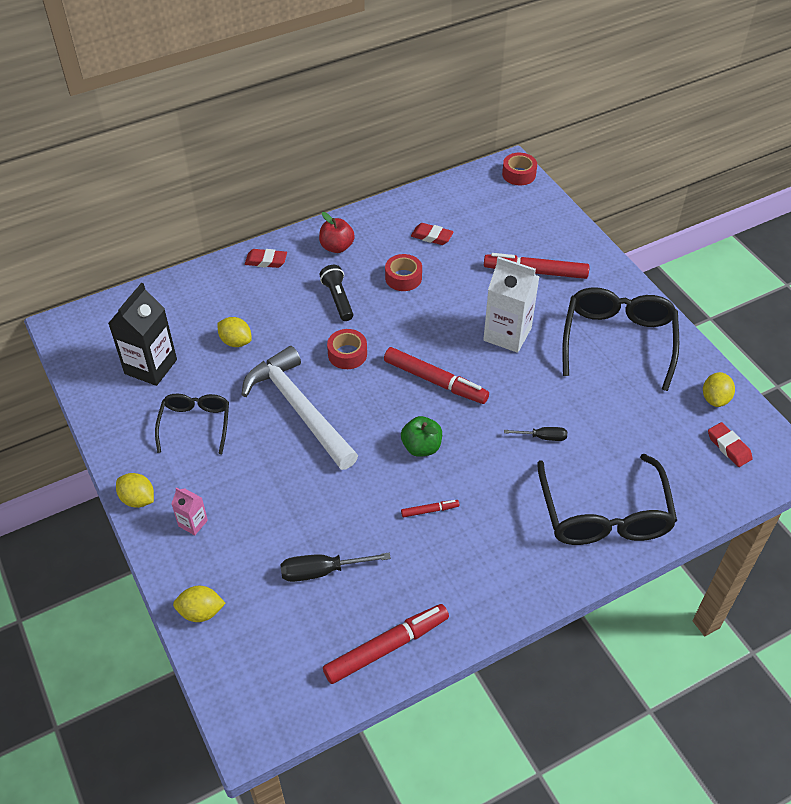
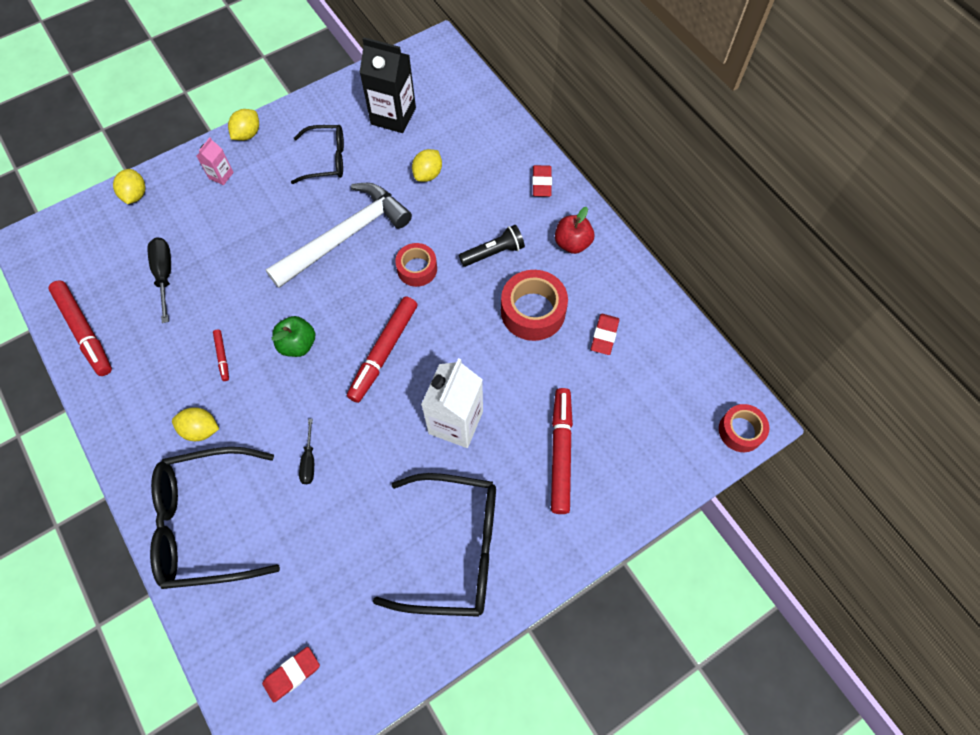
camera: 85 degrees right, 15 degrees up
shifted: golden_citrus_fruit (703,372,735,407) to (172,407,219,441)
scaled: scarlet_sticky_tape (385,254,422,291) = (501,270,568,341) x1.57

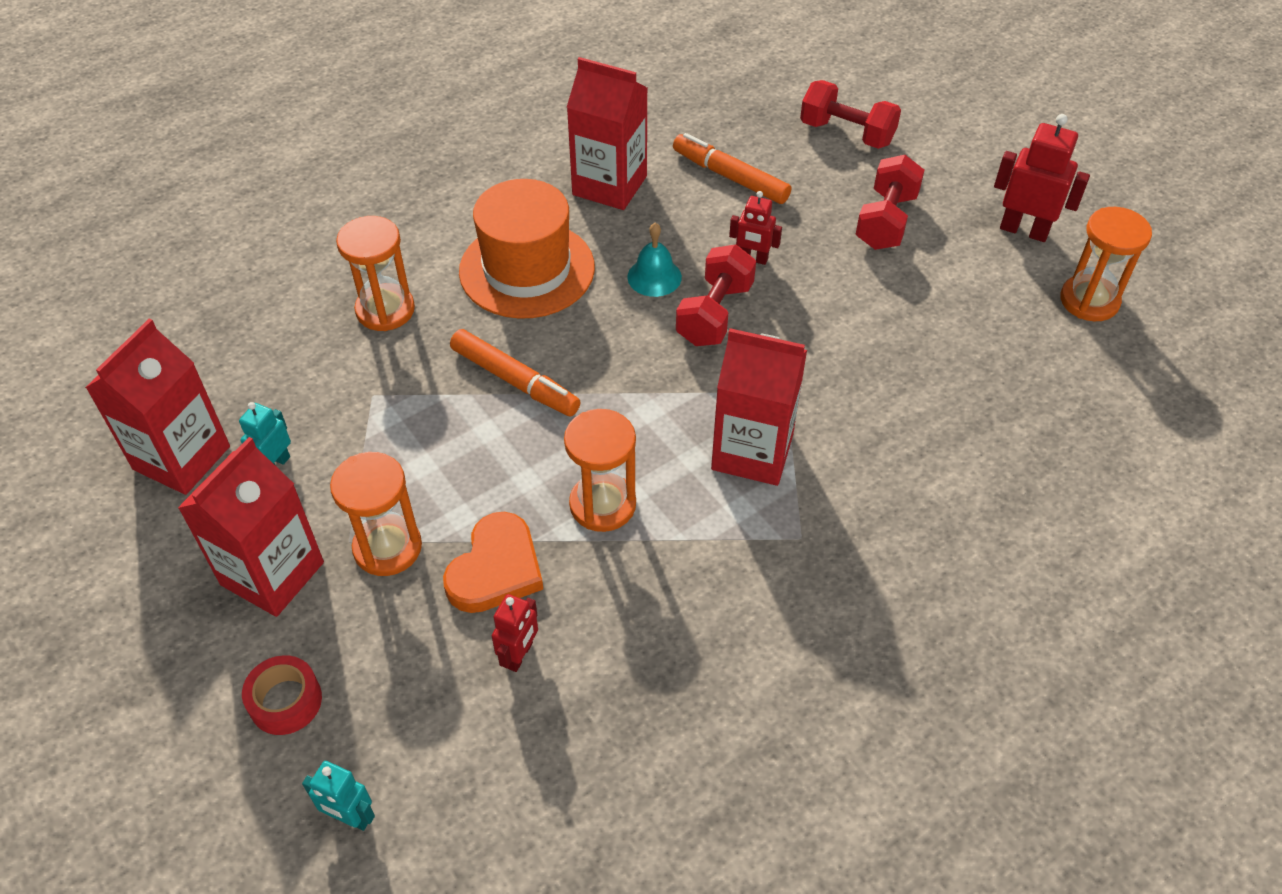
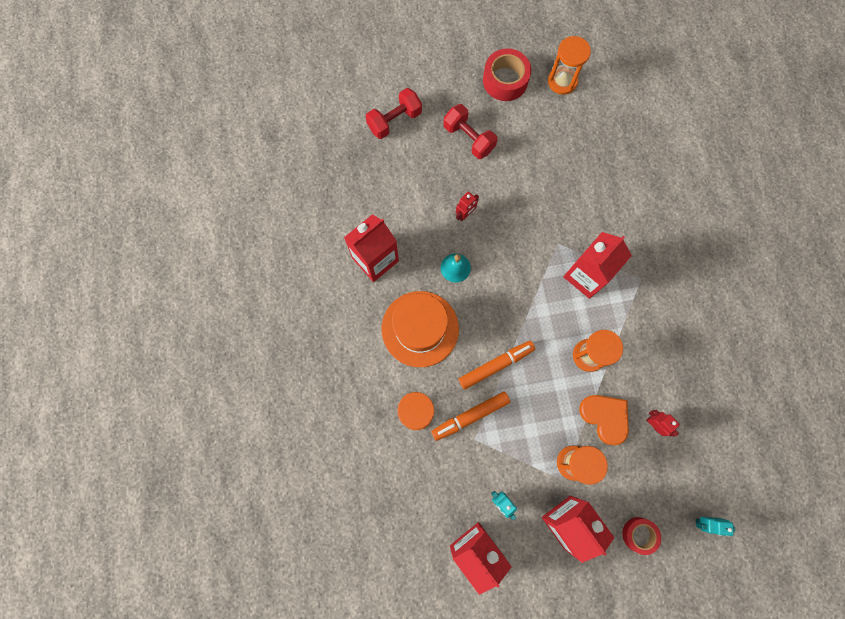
camera: 65 degrees left, 25 degrees up
gone: scarlet_dumbbell (676,245,756,346)
shifted: bright_orange_felt_pen (673,133,791,204) to (431,392,510,441)
swapped: scarlet_robot (994,114,1090,242) to scarlet_sticky_tape (483,49,531,101)
rotated: turquoise_robot (302,761,375,831) = (696,517,735,536) 45 degrees clockwise

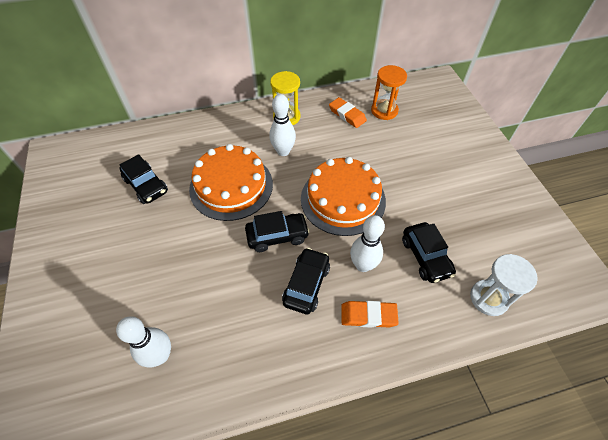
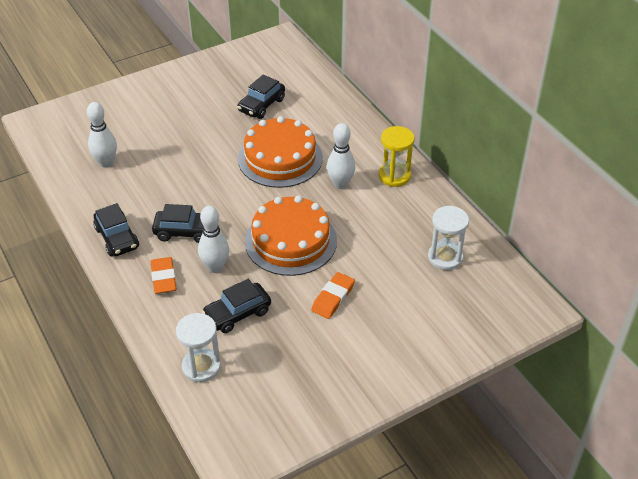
camera: 75 degrees right, 10 degrees down
shifted: ebony_car (245,211,310,252) to (93,203,139,257); bright_orange_gum_eraser (329,97,367,128) to (311,272,355,319)
repainted: bright_orange_sandglass (371,65,407,120) to pure_white_sandglass (428,206,469,270)

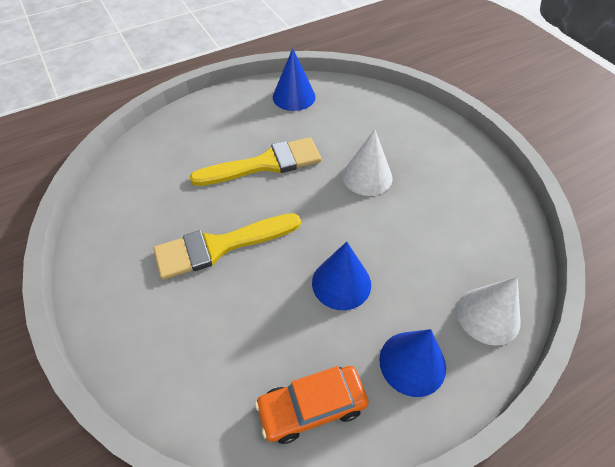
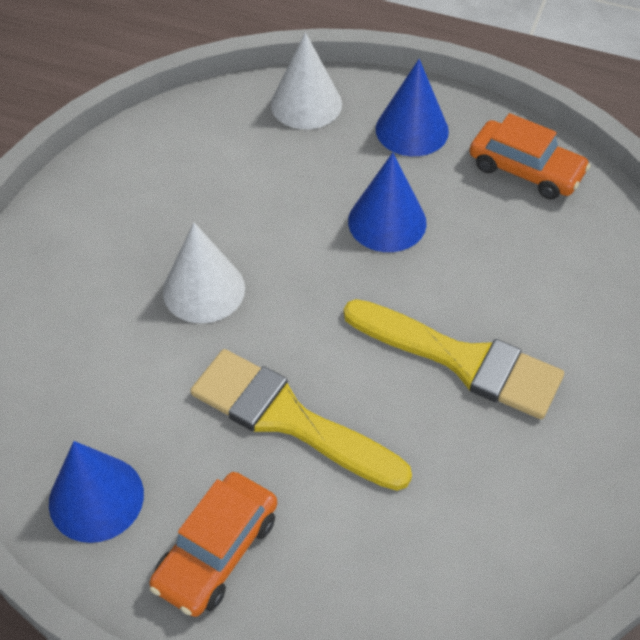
camera: 130 degrees left, 0 degrees up
new: bright_orange_car (149,472,277,617)

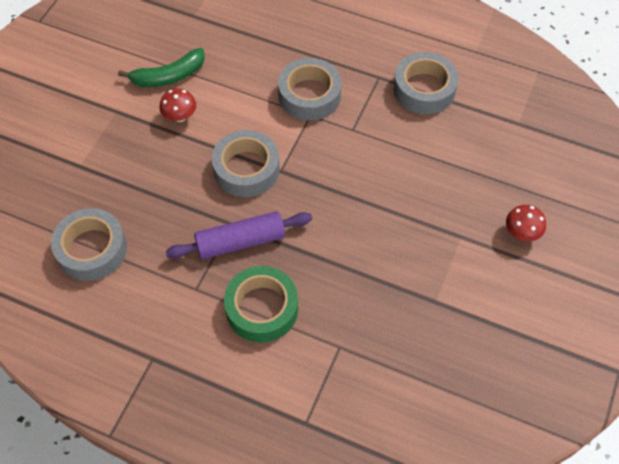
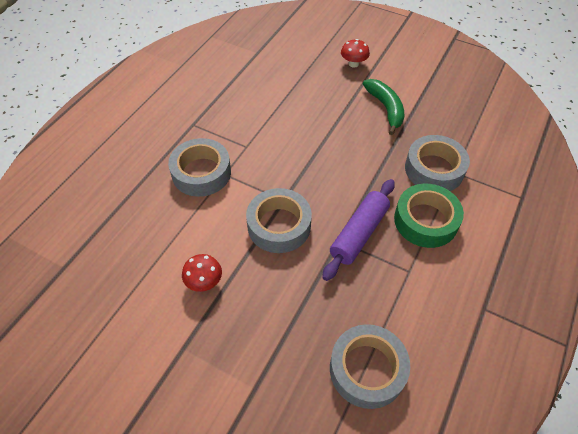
camera: 85 degrees left, 5 degrees down
shifted: emerald_banana_fruit (118,48,205,87) to (363,79,404,135); ash-grey_sticky_tape (393,52,459,114) to (405,135,470,191)
rotated: royal_purple_dough_roller (166,211,312,259) = (322,179,395,281) 45 degrees clockwise

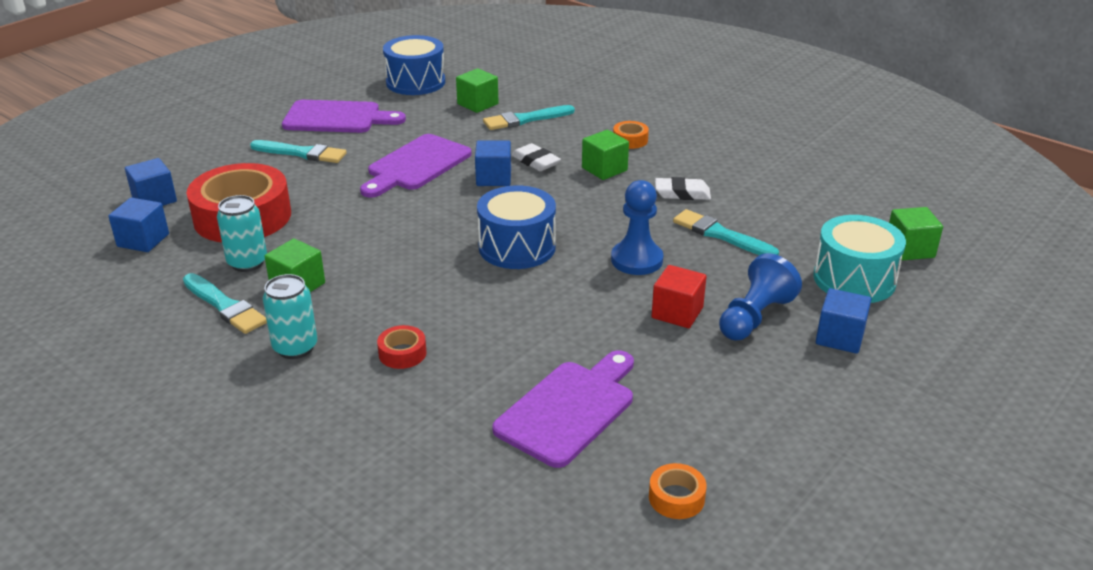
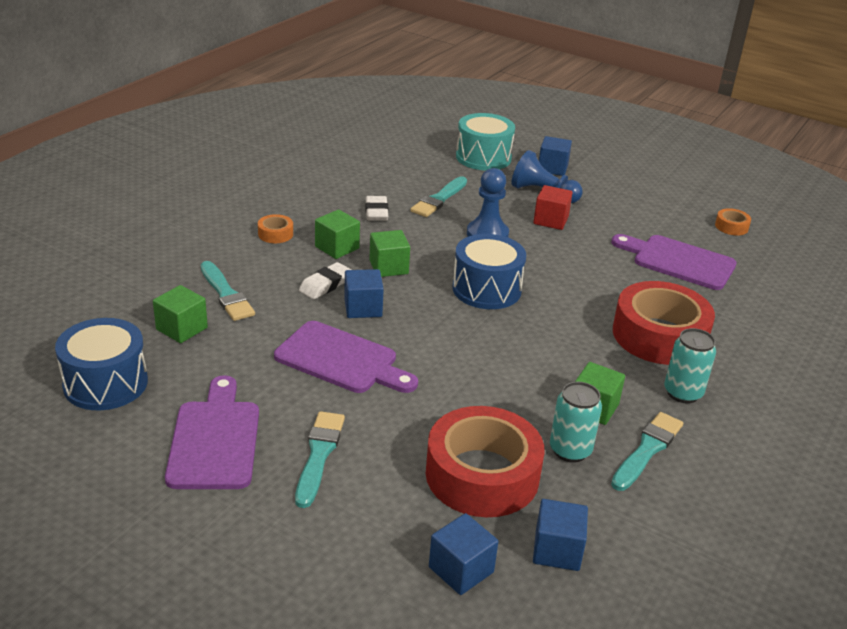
camera: 100 degrees left, 0 degrees up
shifted: emerald_solid_cube (889,207,943,261) to (369,230,410,277)
scaled: scarlet_sticky_tape (377,325,426,369) = (613,281,715,365) x2.41

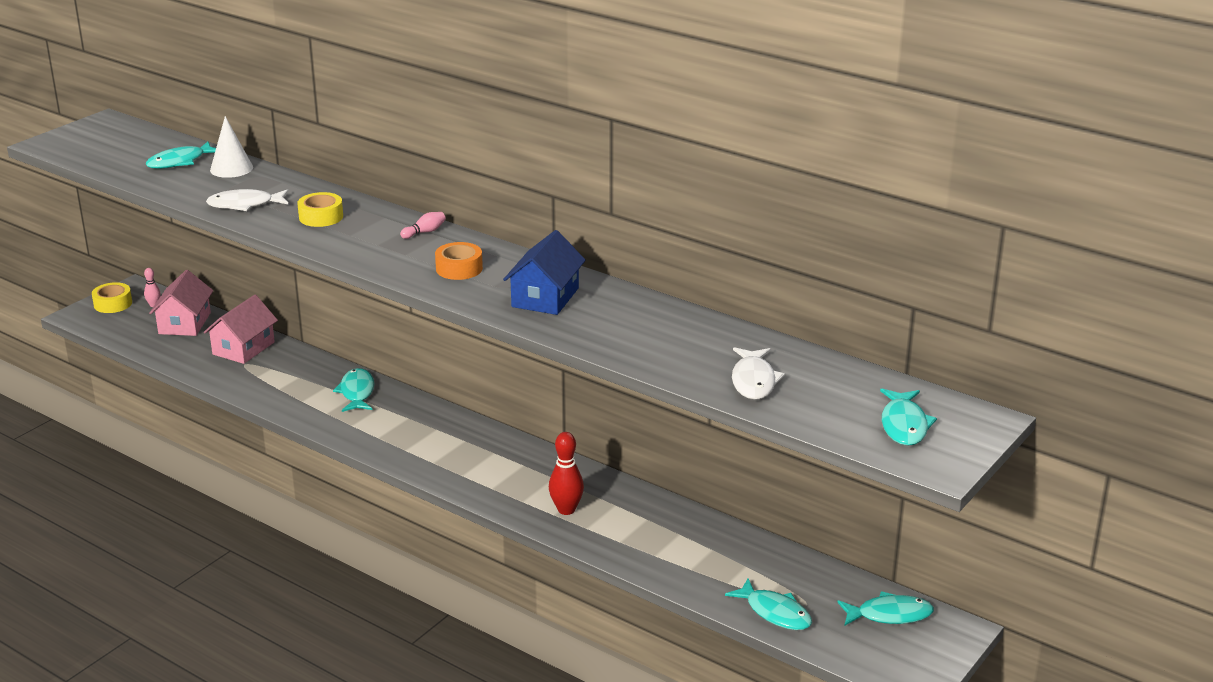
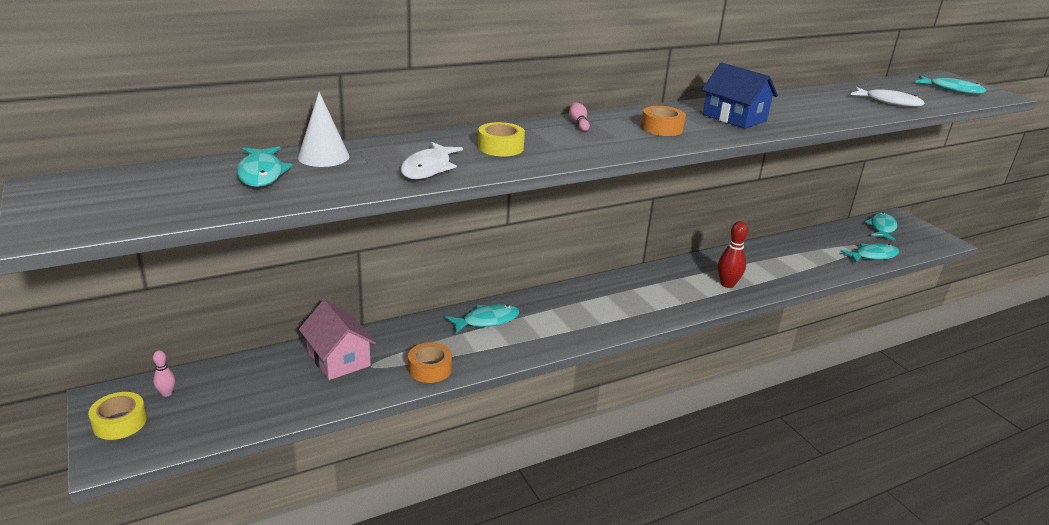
camera: 65 degrees left, 0 degrees up
gone: pink_cottage (149,270,213,336)
new: bright_orange_sticky_tape (408,343,452,383)
rotated: turquoise_fish (333,368,374,412) = (445,304,520,334) 135 degrees clockwise

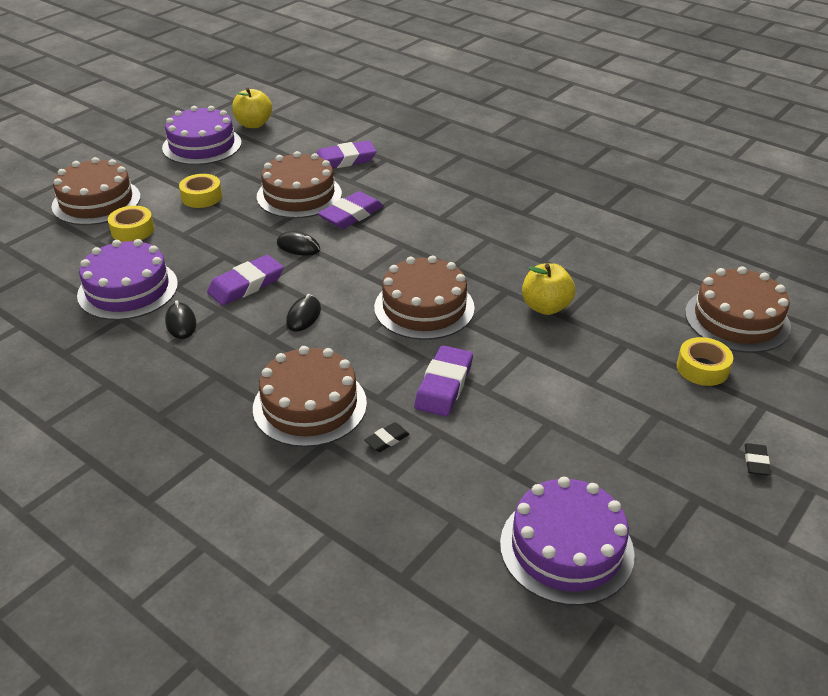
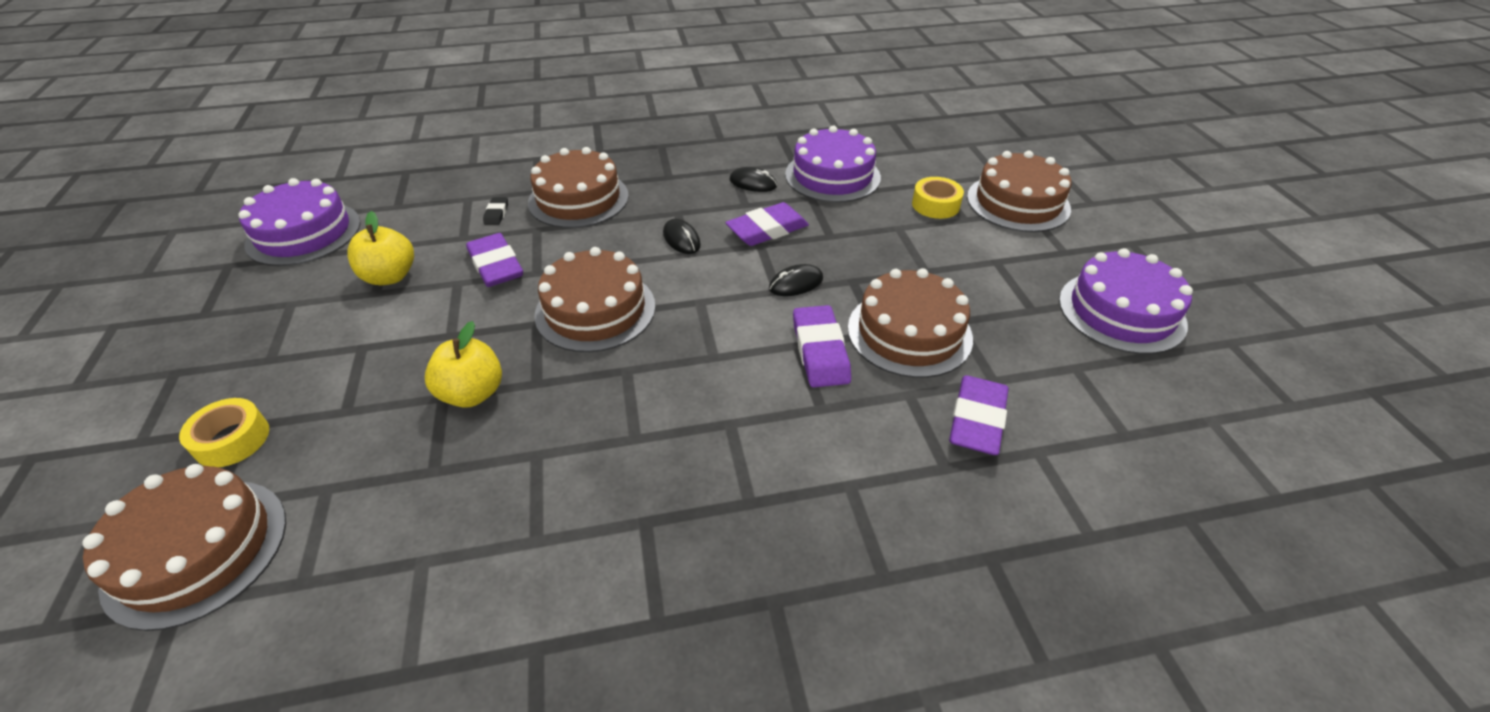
camera: 130 degrees right, 5 degrees up
gone: golden_sticky_tape (179,174,222,208); ebony_gum_eraser (745,443,770,476)
shifted: golden_toy_apple (232,88,272,128) to (347,211,414,285)
rotated: royal_purple_gum_eraser (207,255,284,306) = (725,202,809,246) 60 degrees clockwise

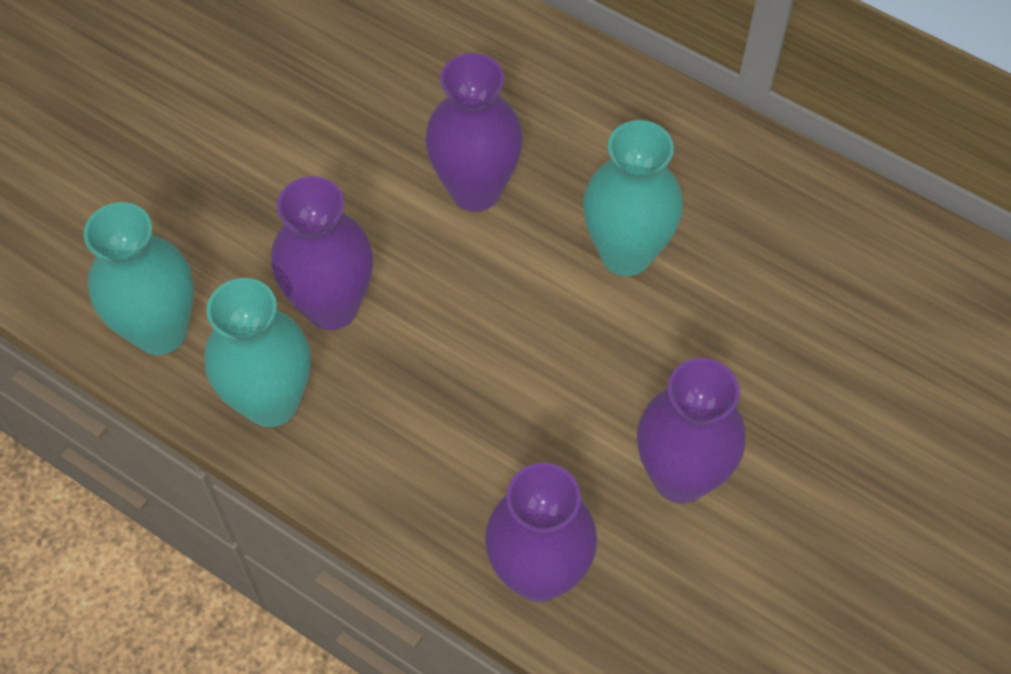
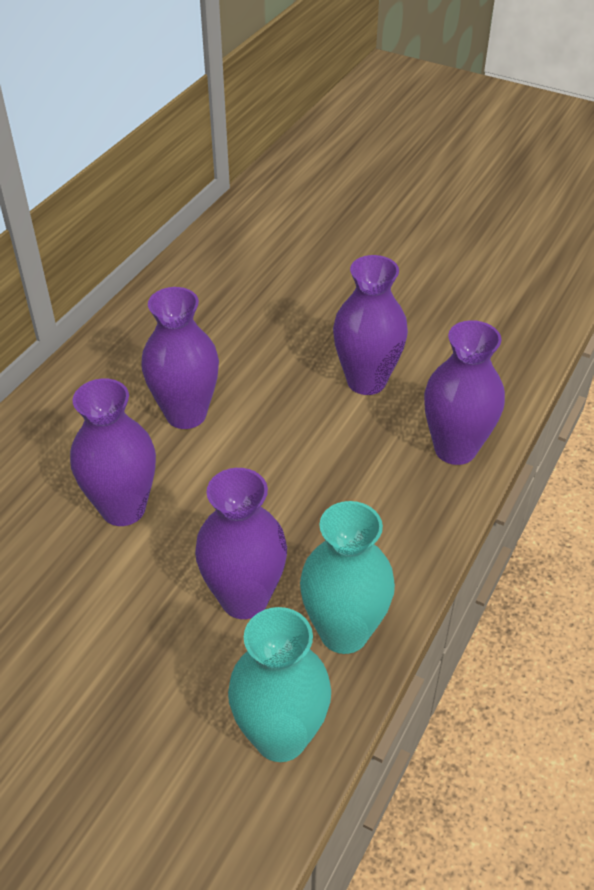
camera: 95 degrees left, 15 degrees down
repainted: turquoise_flower_vase (583,120,683,276) to royal_purple_flower_vase (141,287,219,429)

